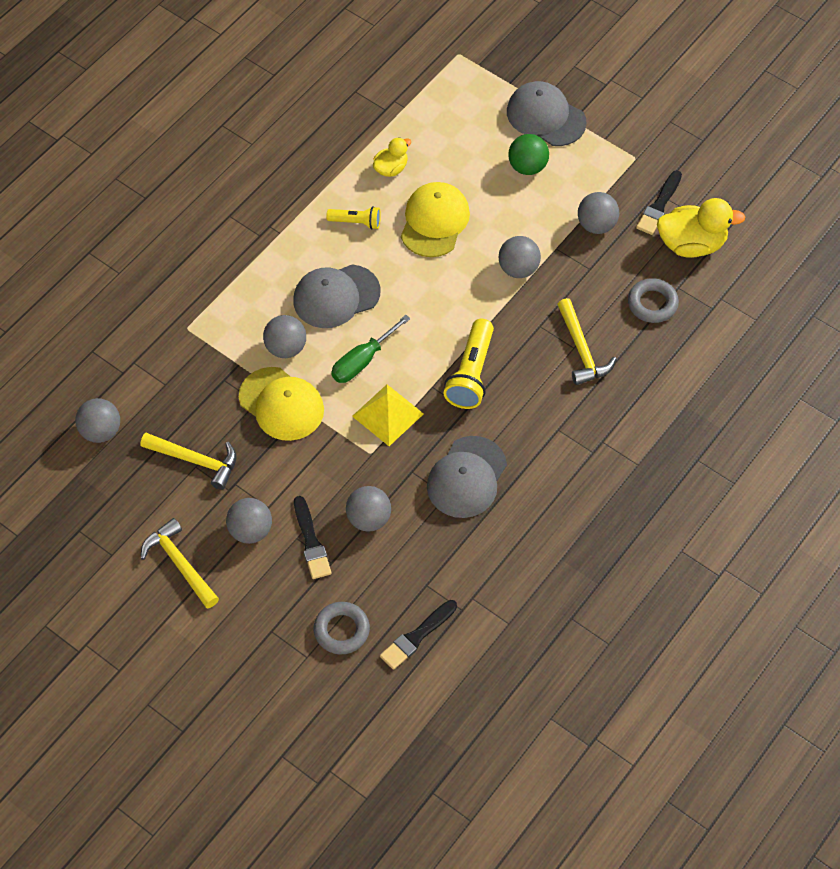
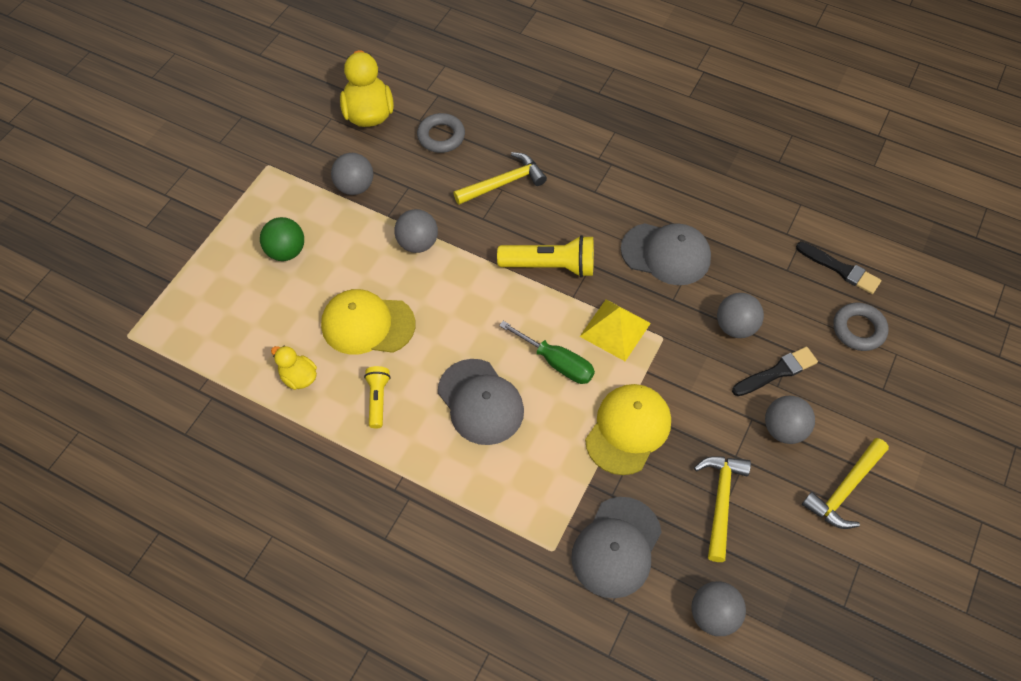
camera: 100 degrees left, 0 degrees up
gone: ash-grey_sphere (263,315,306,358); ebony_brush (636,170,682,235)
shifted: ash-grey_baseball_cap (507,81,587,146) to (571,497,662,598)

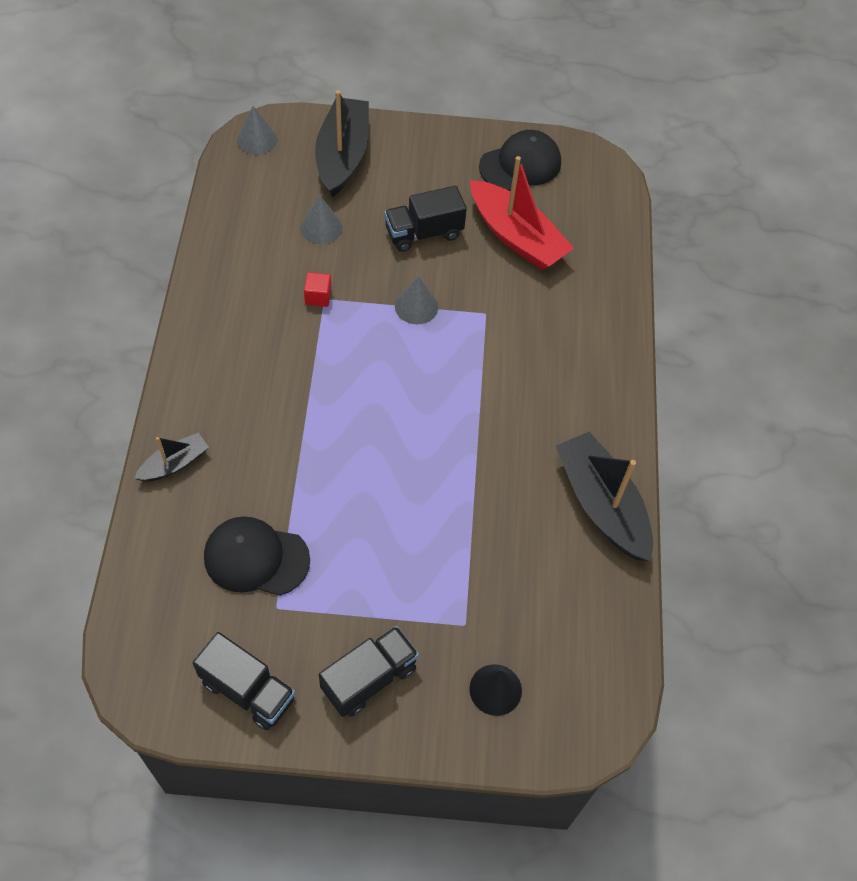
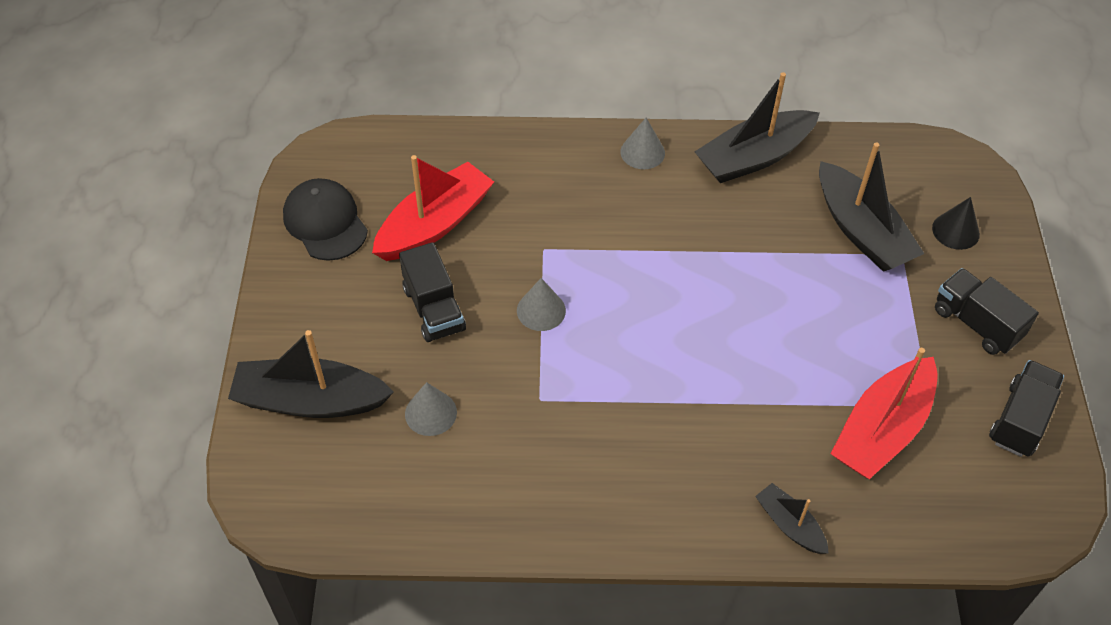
camera: 90 degrees left, 5 degrees down
gone: scarlet_solid_cube (304,272,331,307)
new: ebony_toy_boat (819,143,924,272)
shifted: ash-grey_solid_cone (237,106,277,154) to (620,118,665,169)
swapped: ebony_baseball_cap (204,516,310,596) to scarlet_toy_boat (831,348,938,479)

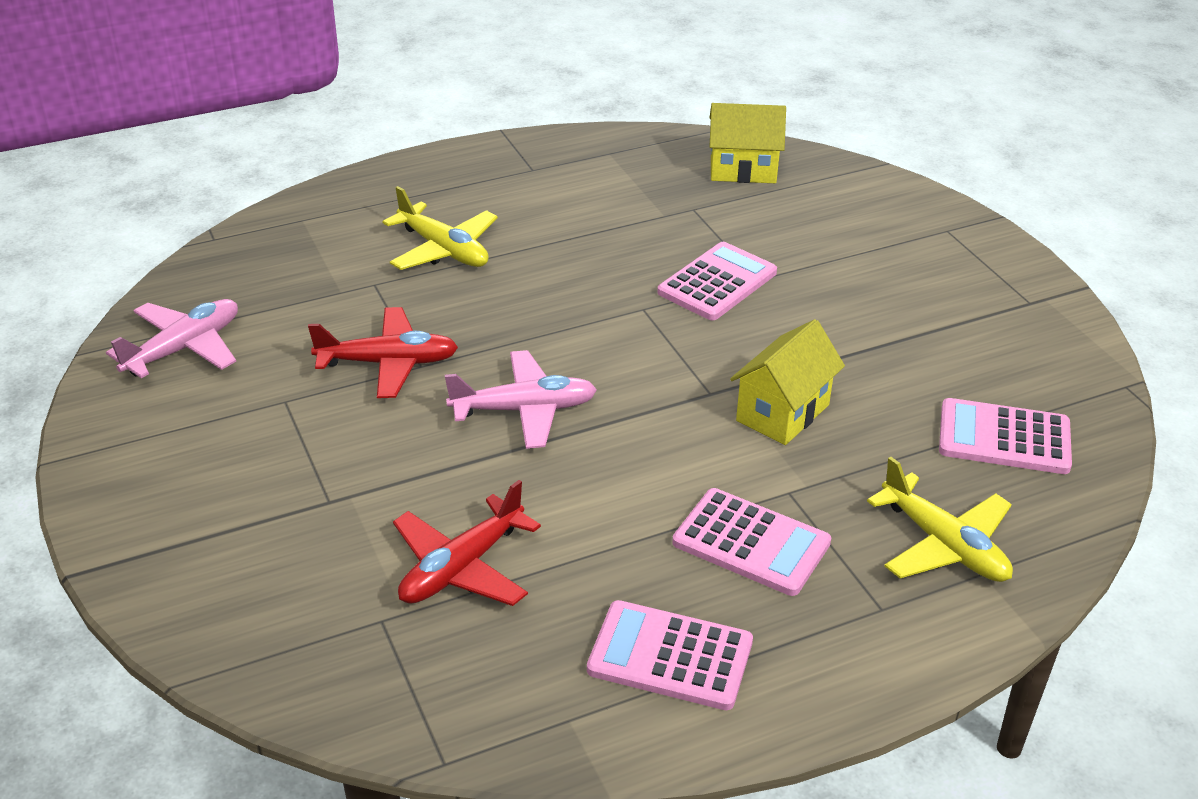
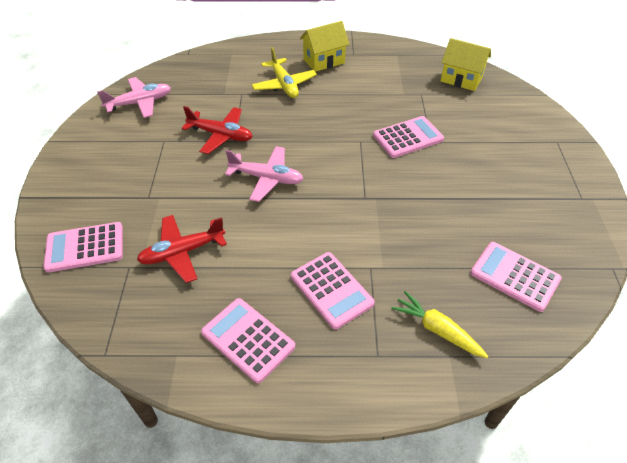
camera: 25 degrees right, 10 degrees up
new: pink_calculator (43,222,123,273)
shifted: golden_cottage (730,319,845,445) to (300,21,349,72)
swapped: golden_aeroplane (867,457,1013,582) to golden_carrot (391,291,488,358)

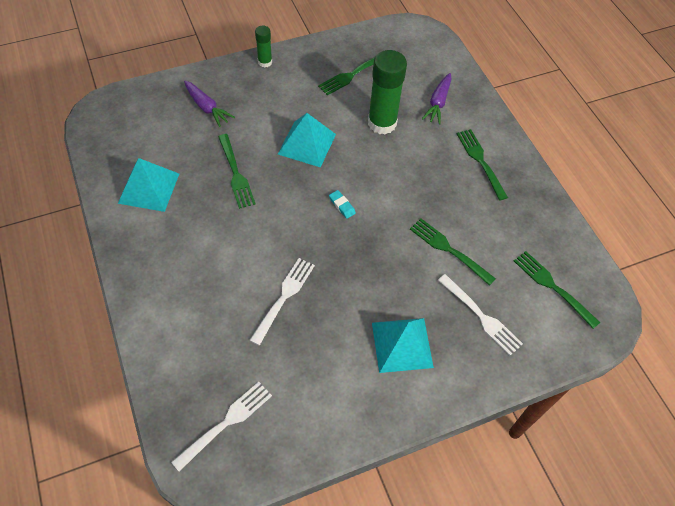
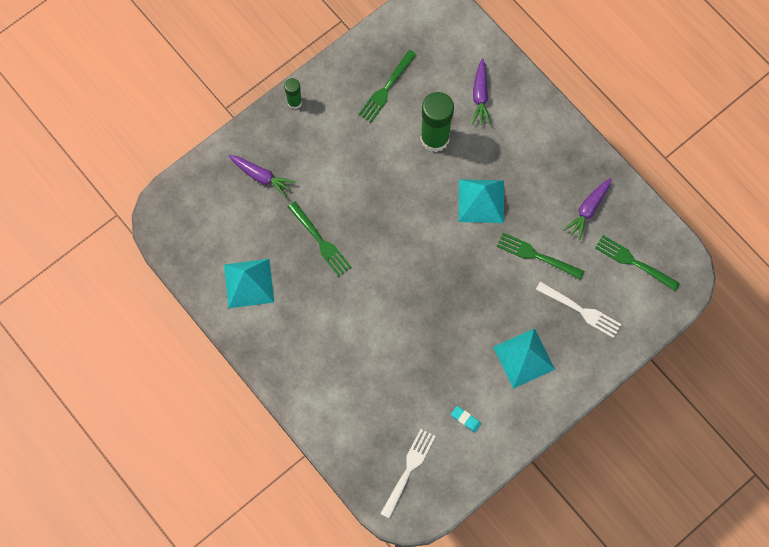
camera: 15 degrees left, 15 degrees up
gone: pure_white_dinner_fork (250,258,315,346); emerald_dinner_fork (457,129,508,201)
new: royal_purple_carrot (563,178,611,240)
shifted: turquoise_pyramid_shape (278,113,336,168) to (459,179,504,223); turquoise_gum_eraser (329,190,356,219) to (451,406,481,433)

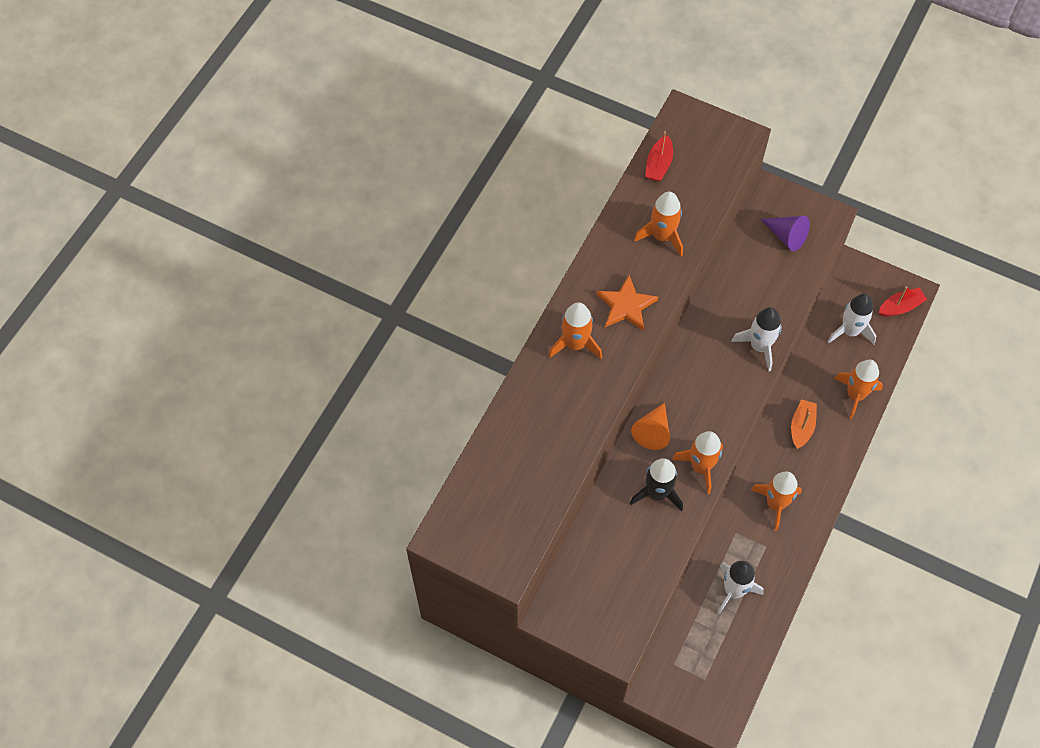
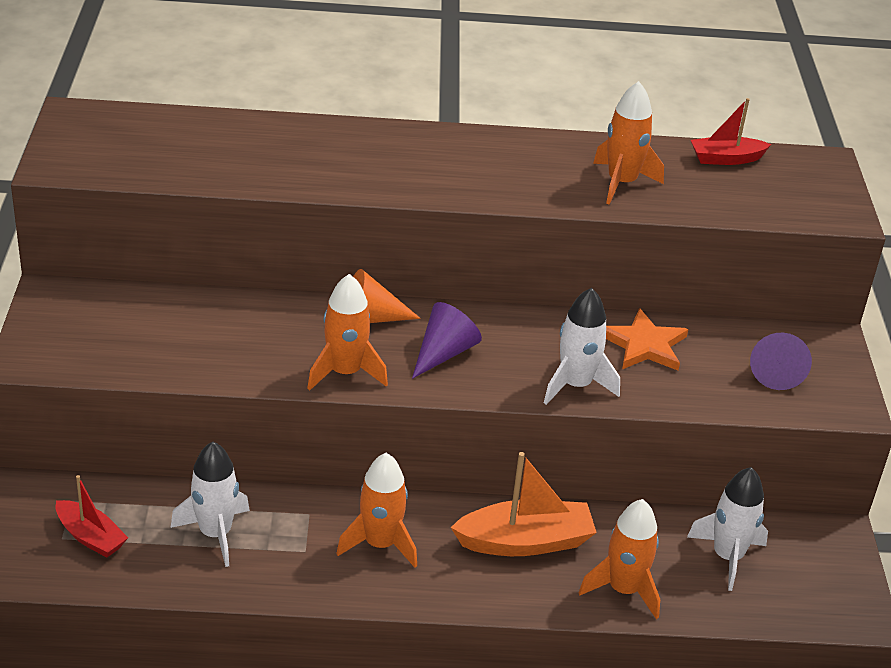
camera: 60 degrees right, 25 degrees down
gone: bright_orange_toy_rocket (549,302,602,359); ebony_toy_rocket (630,458,683,511)
new: royal_purple_solid_cone (412,302,482,379)
shifted: bright_orange_star_shape (596,275,658,331) to (606,308,688,370); scarlet_toy_boat (879,286,927,316) to (56,475,128,558)
scaled: bright_orange_toy_boat (791,399,817,449) = (450,452,597,556) x1.61

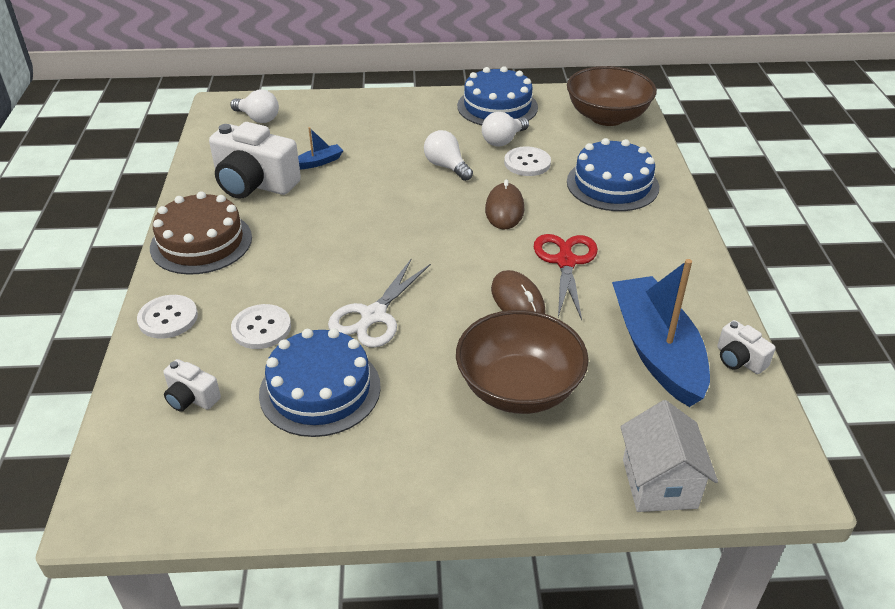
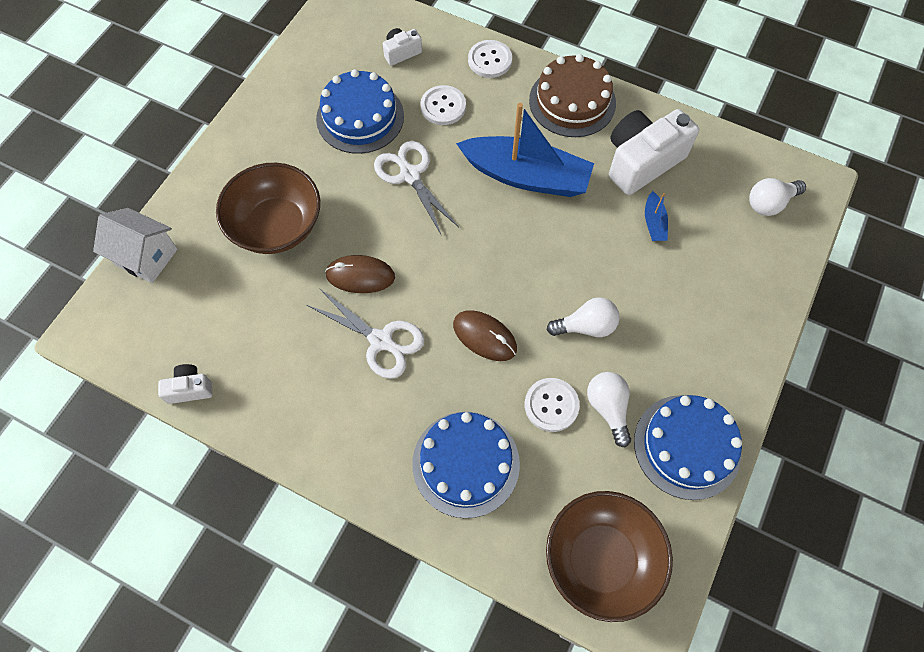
camera: 120 degrees right, 25 degrees up
shifted: royal_blue_toy_boat (612,259,710,407) to (456,103,594,197)
repainted: scarlet_scissors (534,234,598,320) to pure_white_scissors (307,288,425,379)

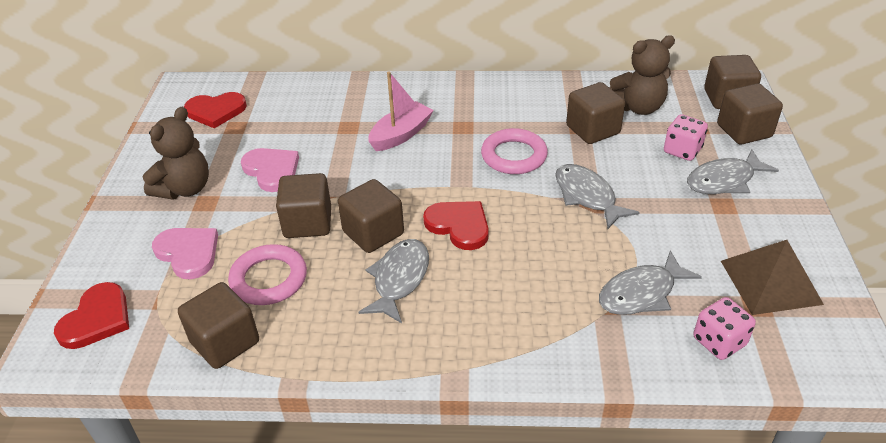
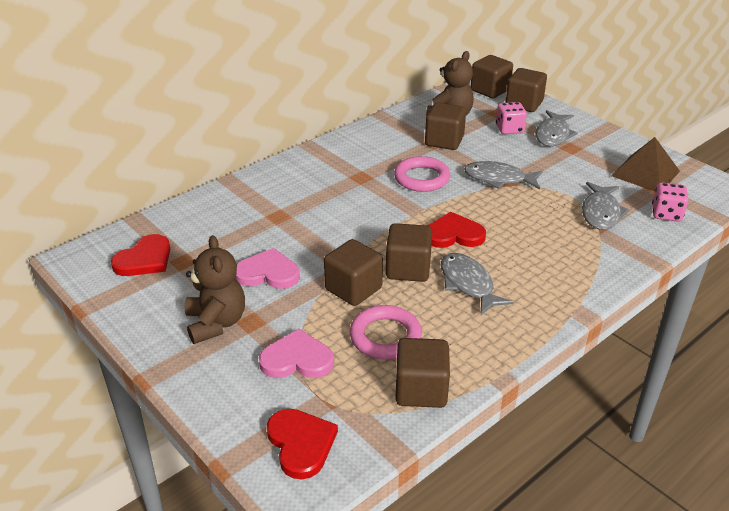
camera: 45 degrees left, 5 degrees down
gone: pink_toy_boat (369,72,434,151)

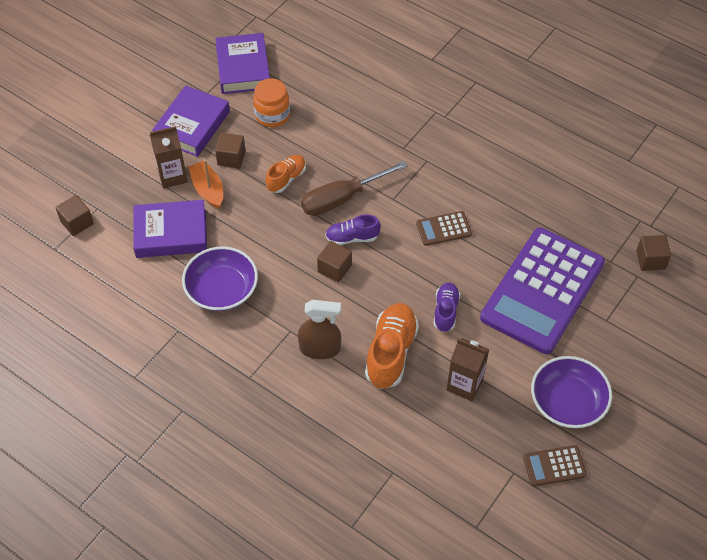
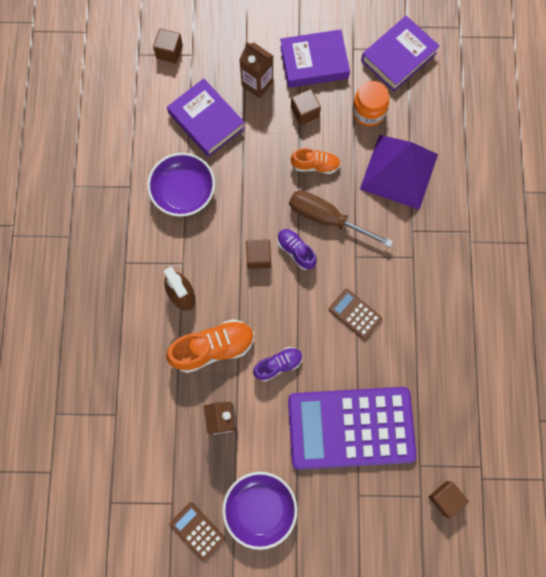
camera: 55 degrees right, 20 degrees up
gone: bright_orange_toy_boat (188,160,223,209)
new: royal_purple_pyramid_shape (360,135,438,210)

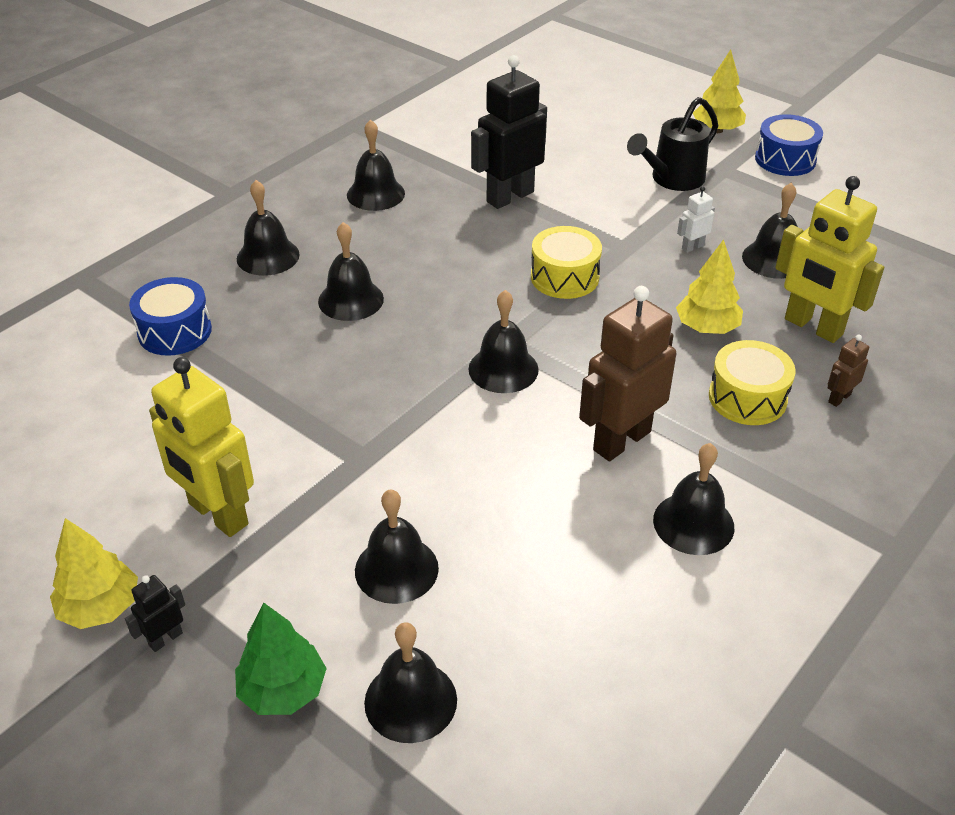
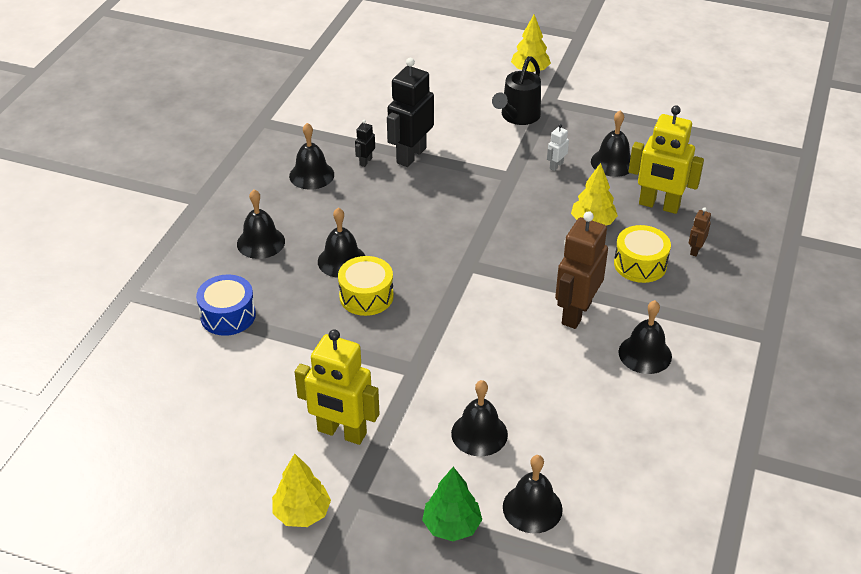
camera: 20 degrees left, 0 degrees up
gone: ebony_school_bell (468,290,539,393); royal_blue_drum (755,114,823,176)
shifted: ebony_robot (125,575,185,652) to (355,120,375,167); golden_drum (531,226,602,299) to (338,256,394,316)

